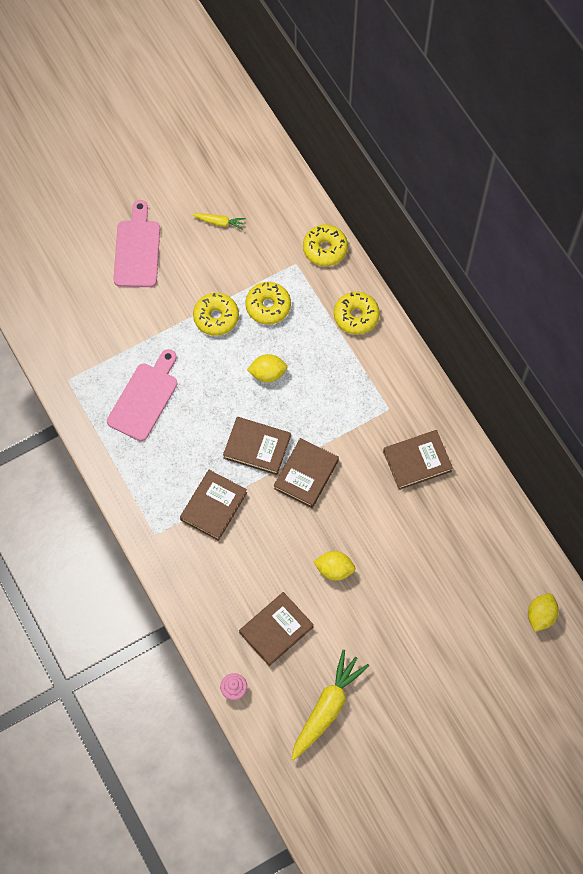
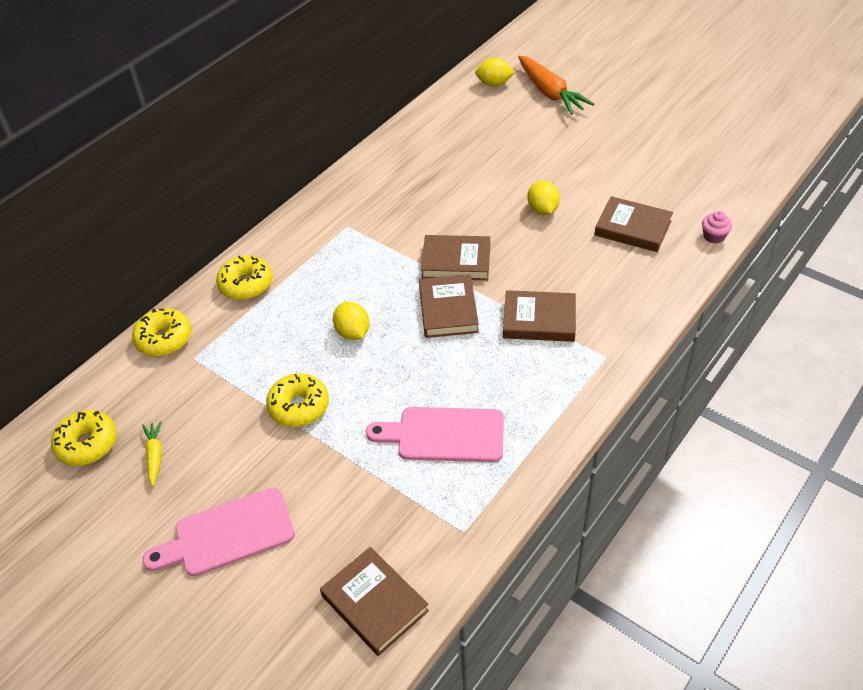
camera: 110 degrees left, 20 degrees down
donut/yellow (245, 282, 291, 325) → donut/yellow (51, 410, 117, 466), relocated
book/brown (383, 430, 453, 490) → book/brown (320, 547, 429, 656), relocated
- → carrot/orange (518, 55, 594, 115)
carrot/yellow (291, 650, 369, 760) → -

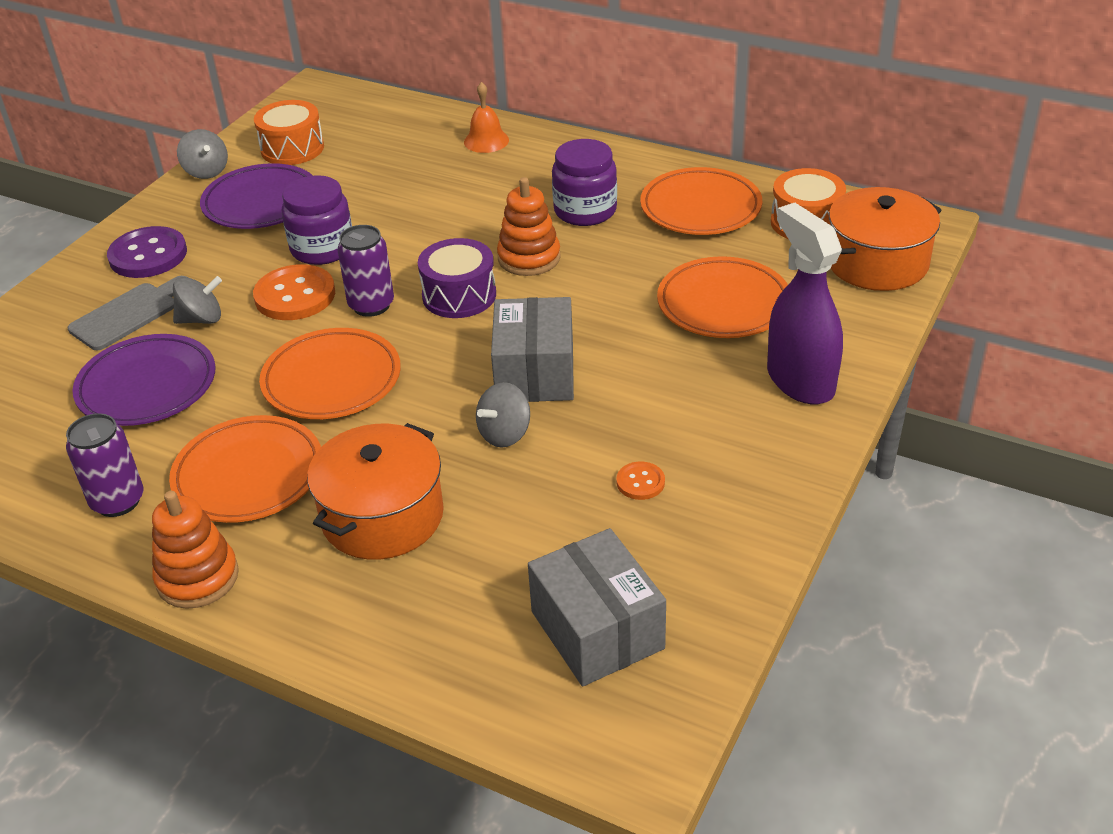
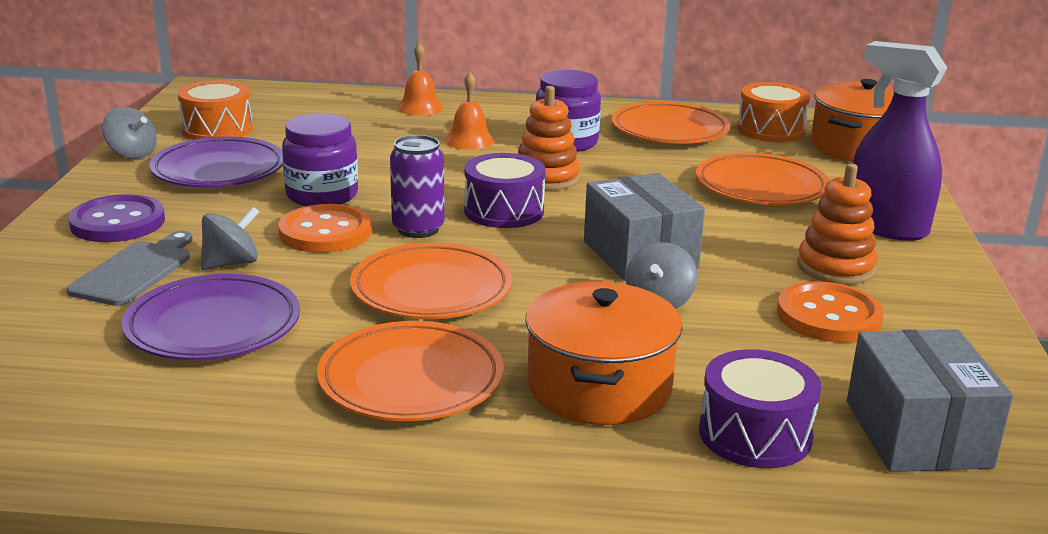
camera: 25 degrees left, 15 degrees down
- → bell/orange (445, 72, 494, 150)
- → drum/purple (699, 349, 821, 468)
button/orange (617, 462, 665, 500) → button/orange (777, 281, 884, 343), x1.99
stacking toy/orange (152, 491, 239, 609) → stacking toy/orange (797, 163, 877, 285), relocated
box/grey (528, 528, 666, 686) → box/grey (847, 329, 1013, 472), 45 degrees clockwise
can/purple (66, 413, 143, 517) → -

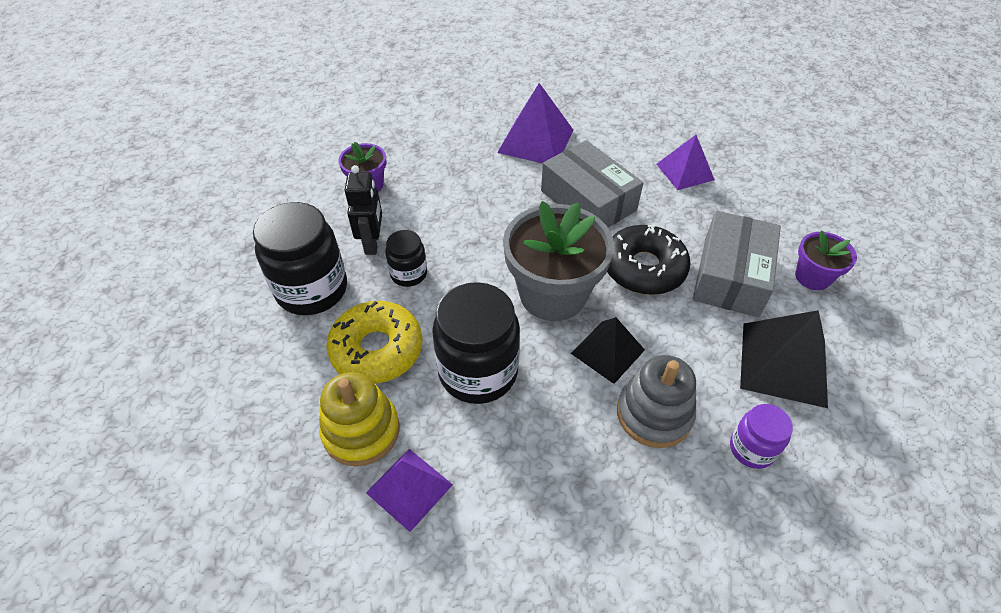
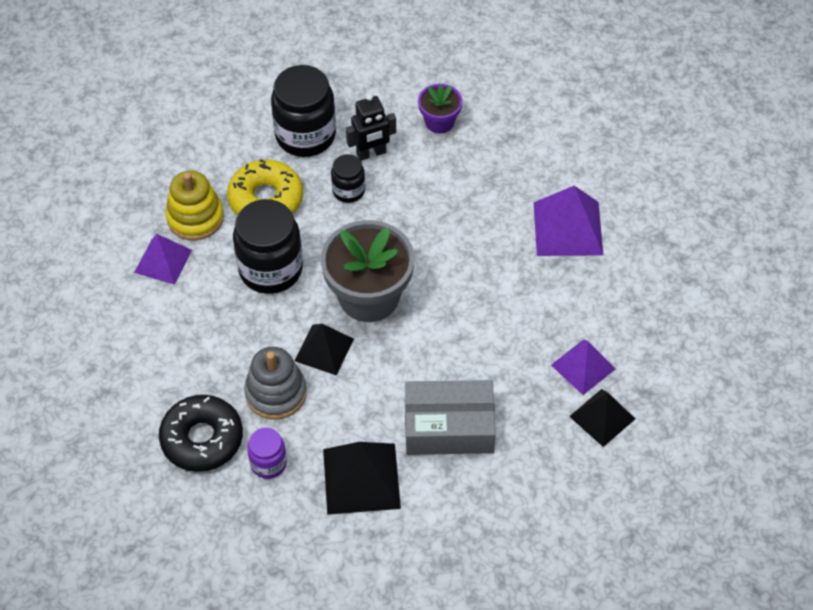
camera: 70 degrees right, 5 degrees up
donut/black (607, 225, 691, 295) → donut/black (159, 395, 243, 472), relocated
- → pyramid/black (569, 389, 635, 447)
box/grey (541, 140, 643, 228) → -
flower pot/purple (795, 230, 857, 290) → -

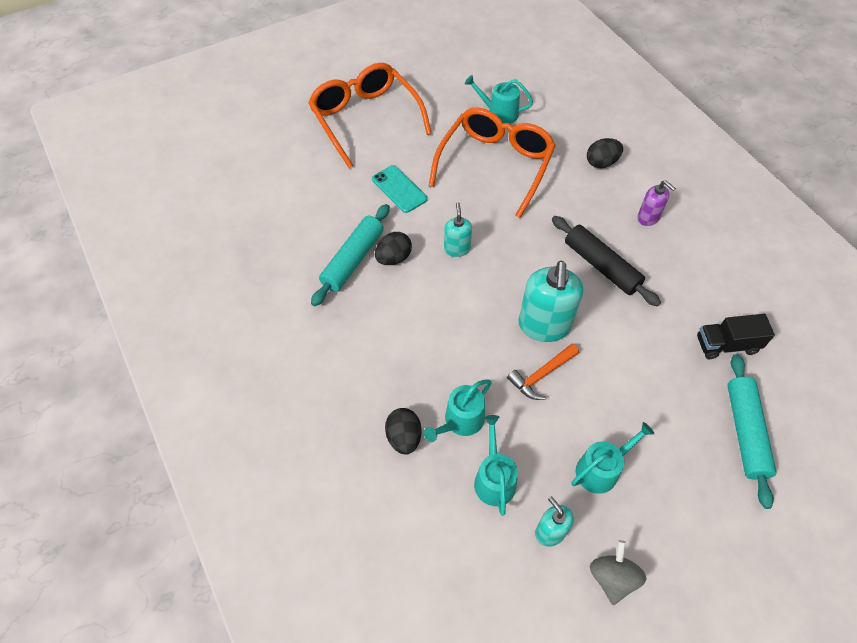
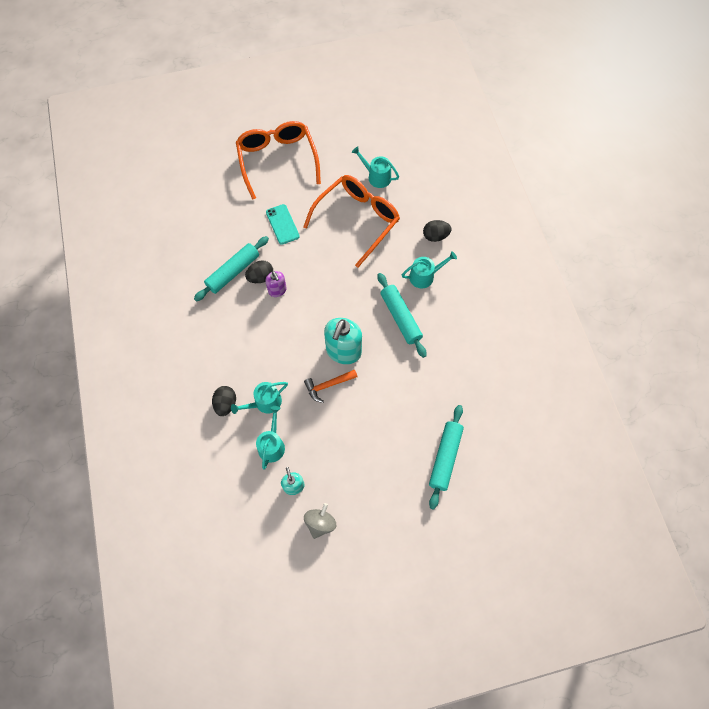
camera: 15 degrees right, 10 degrees up
soap dispenser/purple (637, 181, 676, 226) → soap dispenser/purple (265, 271, 287, 297), relocated
rolling pin/black (552, 216, 661, 306) → rolling pin/turquoise (378, 273, 427, 358)
watering can/turquoise (572, 422, 654, 494) → watering can/turquoise (402, 251, 457, 288), relocated
soap dispenser/turquoise (444, 202, 472, 257) → -
truck/black (697, 314, 775, 359) → -

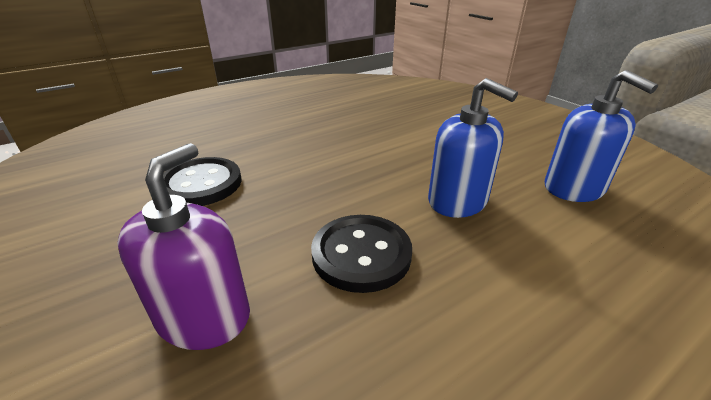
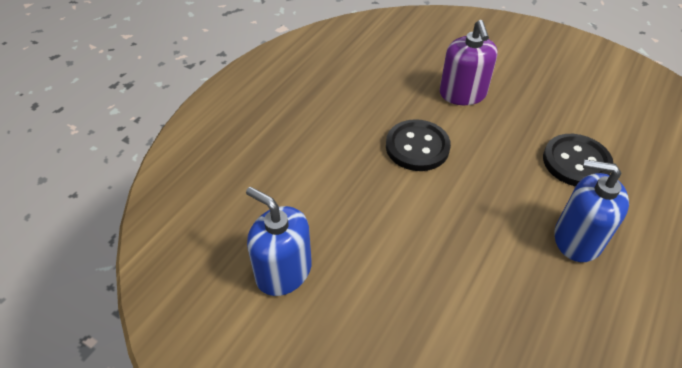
camera: 155 degrees right, 15 degrees up
soap dispenser/blue (428, 78, 518, 218) → soap dispenser/blue (554, 159, 629, 262), relocated

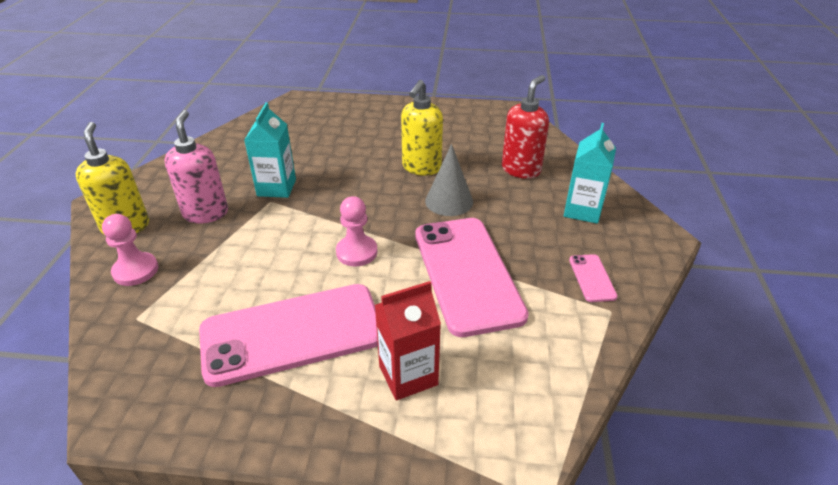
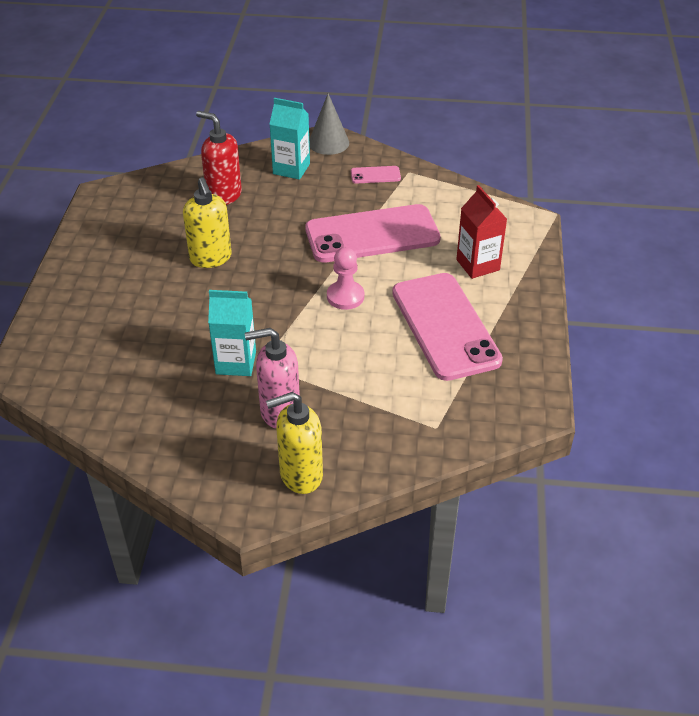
camera: 90 degrees left, 5 degrees up
soap dispenser/yellow (401, 80, 443, 176) → soap dispenser/yellow (183, 177, 232, 268), 45 degrees clockwise
cone/grey (425, 144, 473, 216) → cone/grey (309, 93, 349, 155), relocated
pawn/pink (102, 214, 158, 286) → -

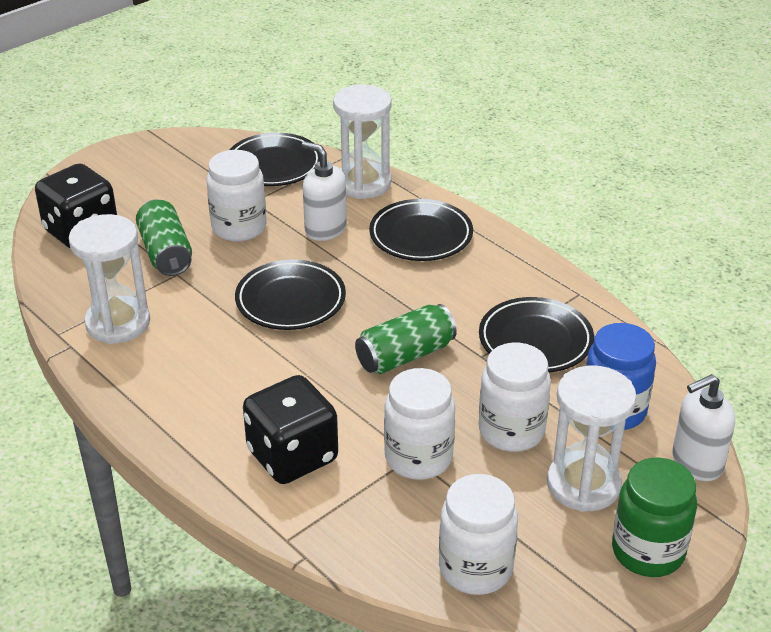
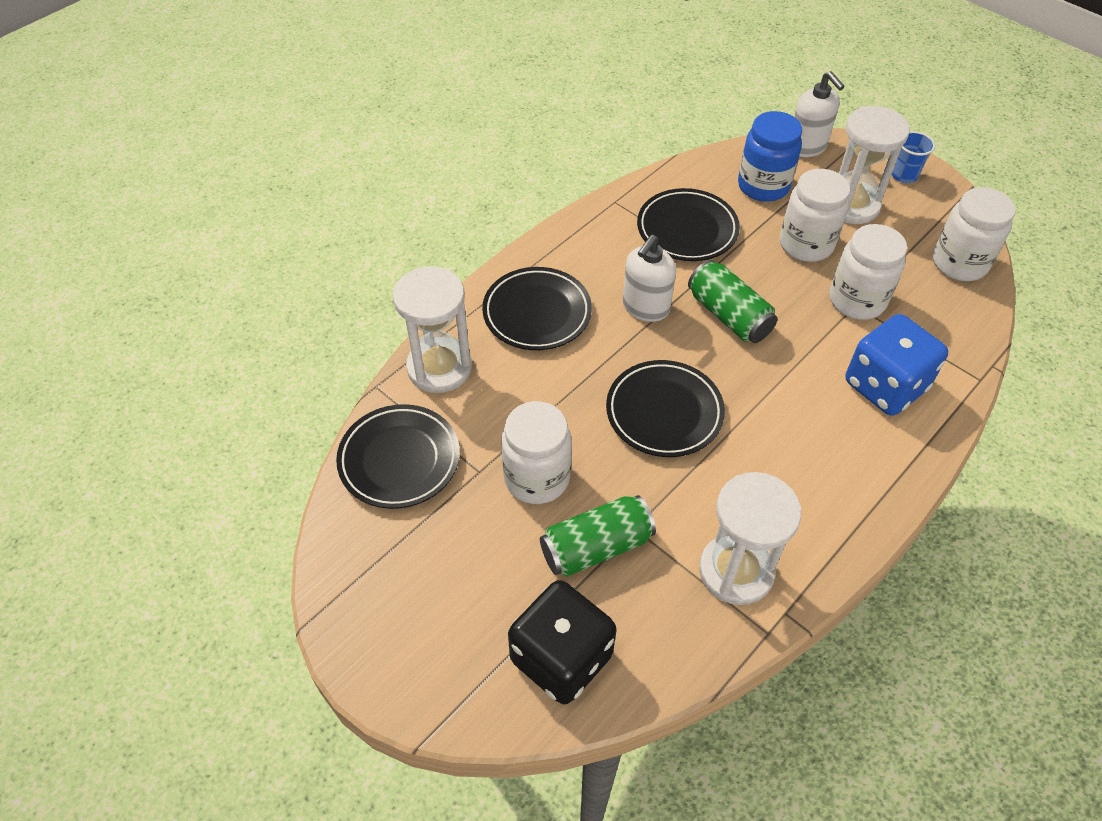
camera: 95 degrees left, 15 degrees up
soap dispenser/white (302, 141, 347, 241) → soap dispenser/white (623, 235, 676, 322), relocated
dice/black (243, 375, 338, 484) → dice/blue (846, 314, 948, 416)
jar/green (612, 457, 697, 577) → cup/blue (892, 131, 935, 183)

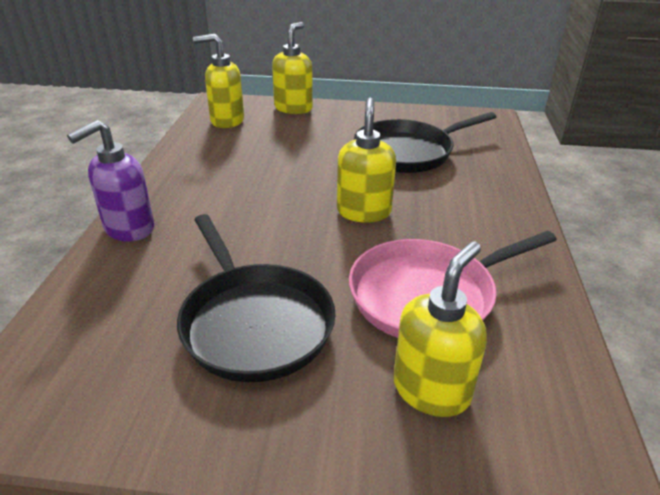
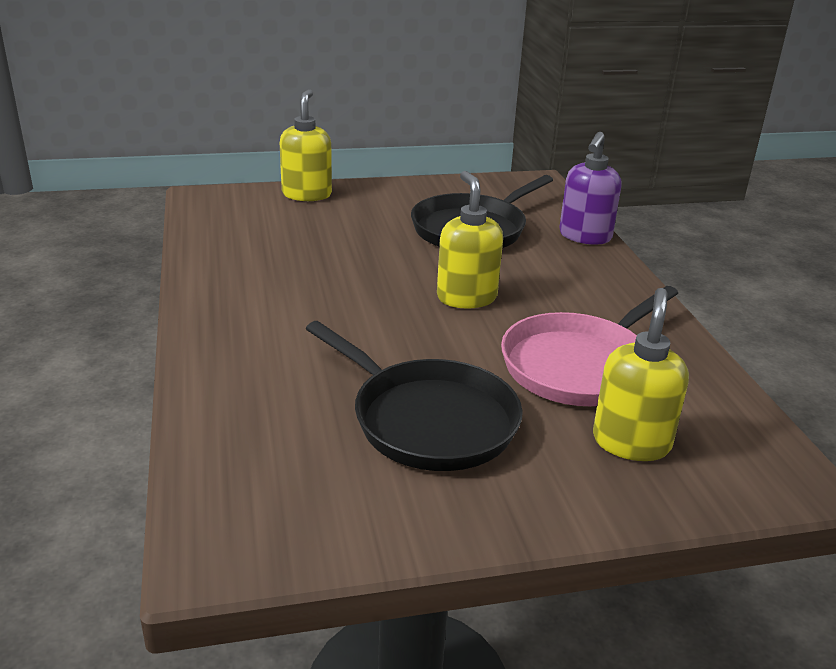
camera: 20 degrees left, 5 degrees down
soap dispenser/purple (67, 120, 154, 242) → soap dispenser/purple (559, 132, 622, 245), relocated
soap dispenser/yellow (193, 34, 244, 128) → -

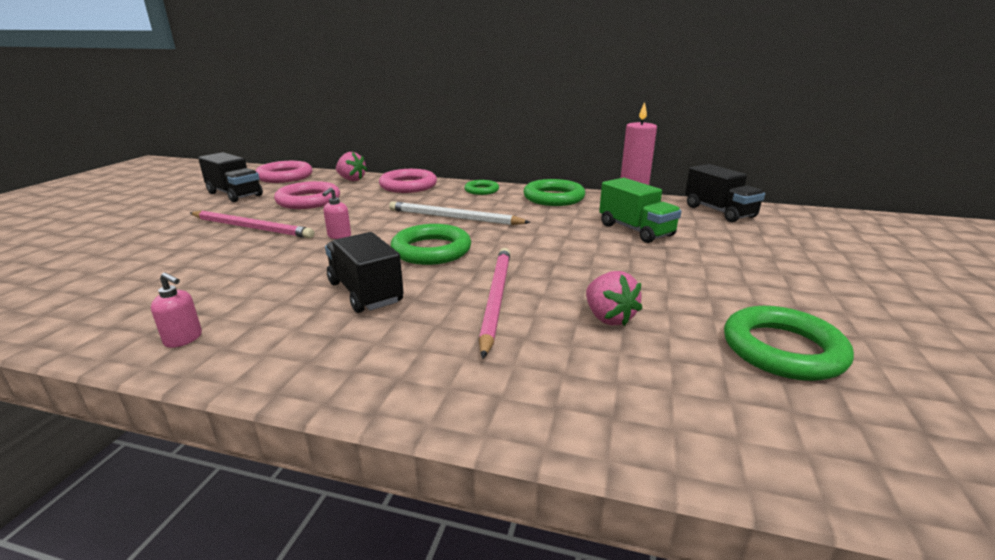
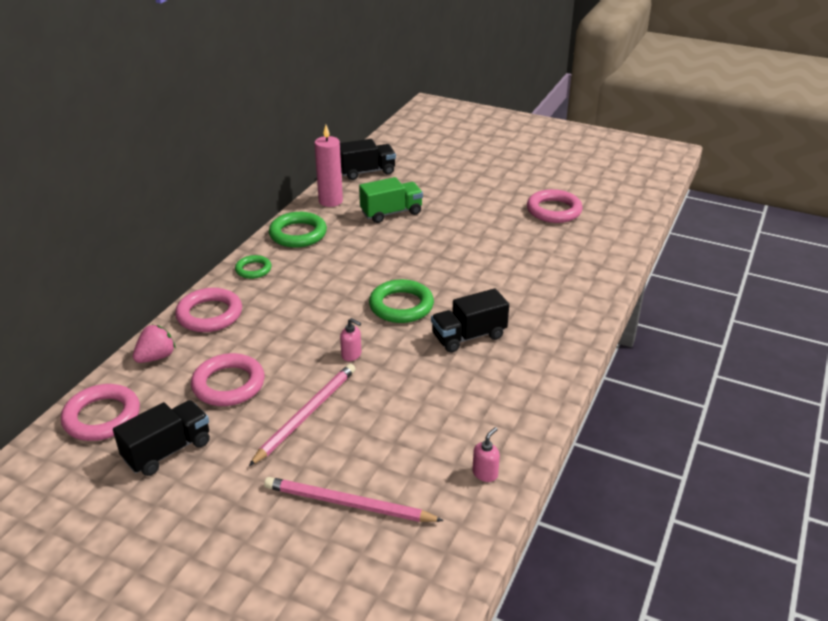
camera: 80 degrees left, 10 degrees up
pencil/pink (479, 248, 510, 359) → pencil/pink (264, 477, 444, 522), relocated
soap dispenser/pink (151, 273, 202, 348) → soap dispenser/pink (472, 427, 500, 482), relocated
ring/green (724, 306, 854, 381) → ring/pink (527, 189, 583, 223)
pencil/white (389, 201, 531, 225) → -
strawberry/pink (586, 271, 642, 326) → -

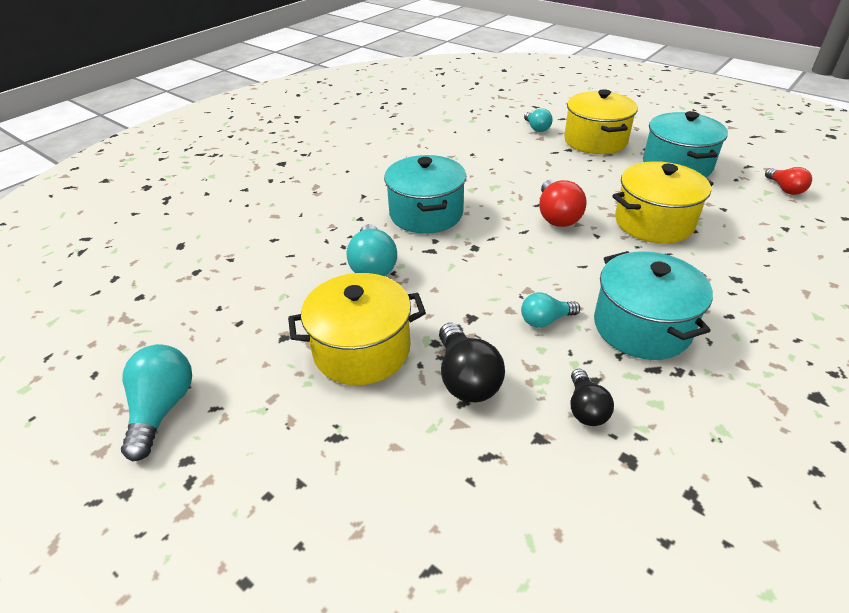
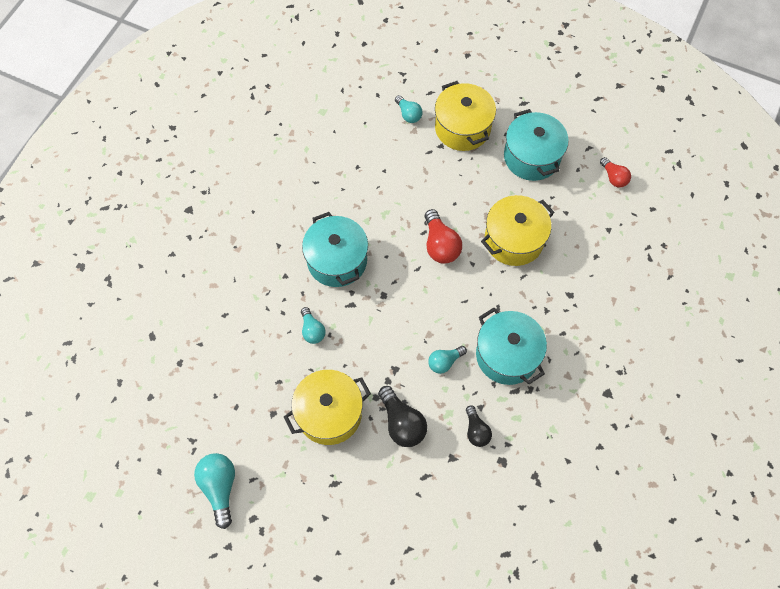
camera: 15 degrees left, 25 degrees up
light bulb/turquoise (347, 224, 397, 276) → light bulb/turquoise (301, 307, 325, 344), x0.63

